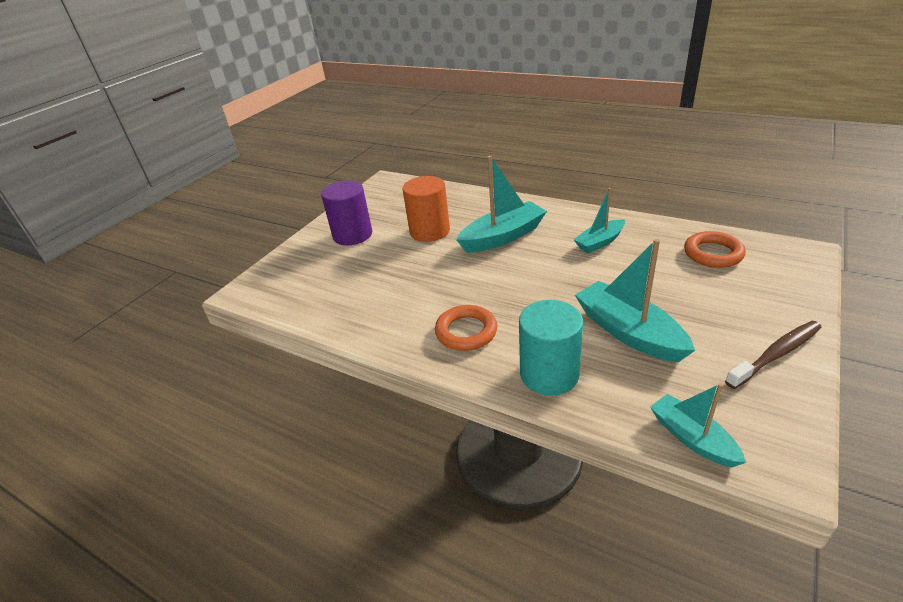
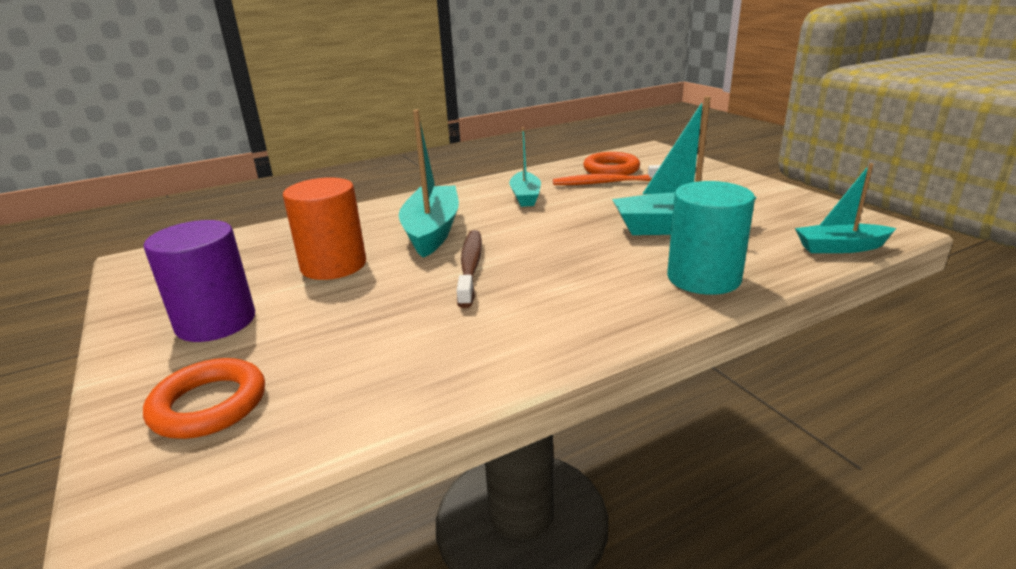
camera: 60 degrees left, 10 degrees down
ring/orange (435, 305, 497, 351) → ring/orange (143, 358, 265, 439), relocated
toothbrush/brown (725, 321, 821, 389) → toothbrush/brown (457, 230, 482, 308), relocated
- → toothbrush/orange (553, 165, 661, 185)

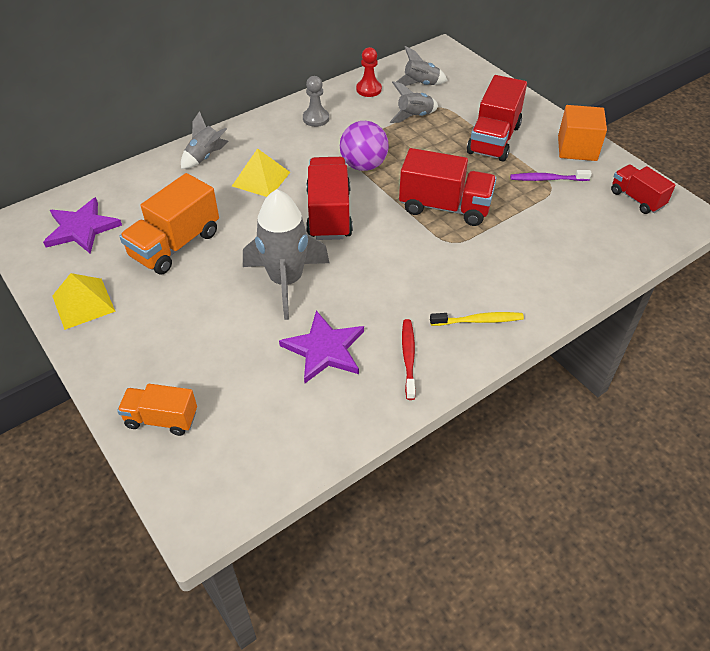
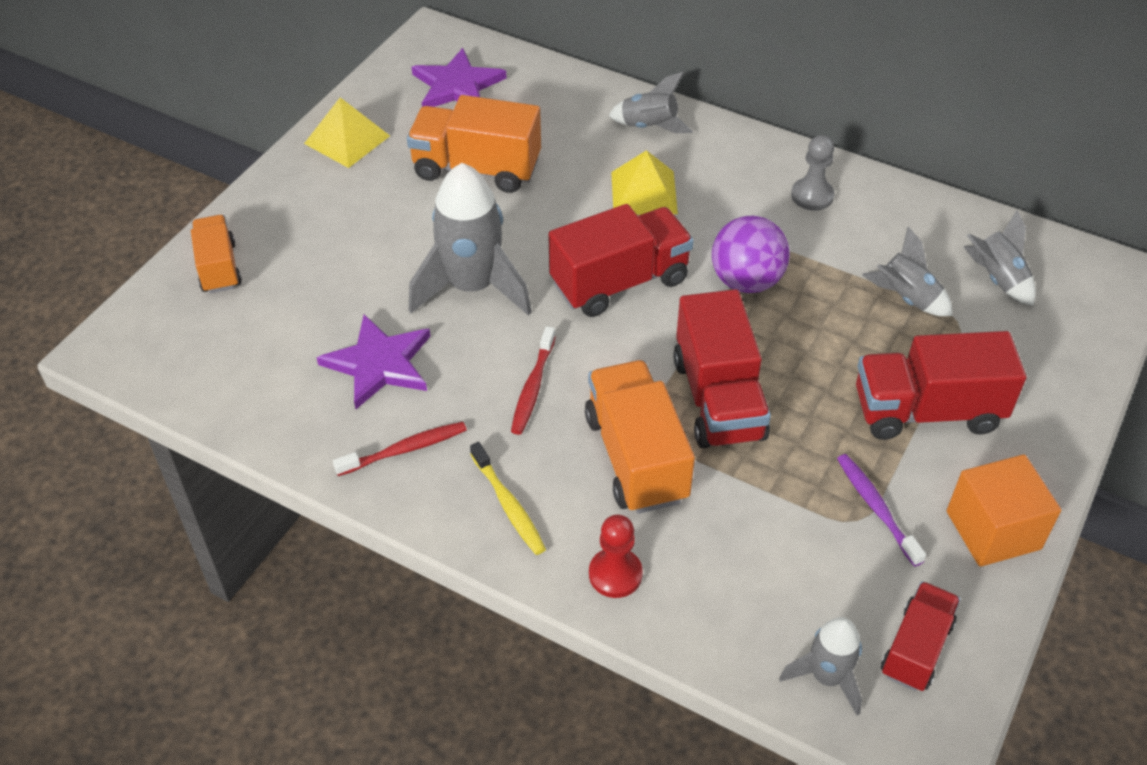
camera: 65 degrees right, 0 degrees up
- → toothbrush/red (511, 326, 556, 435)
- → truck/orange (585, 360, 695, 514)
pawn/red (356, 47, 382, 97) → pawn/red (589, 515, 643, 598), relocated
- → rocket/grey (779, 617, 862, 716)

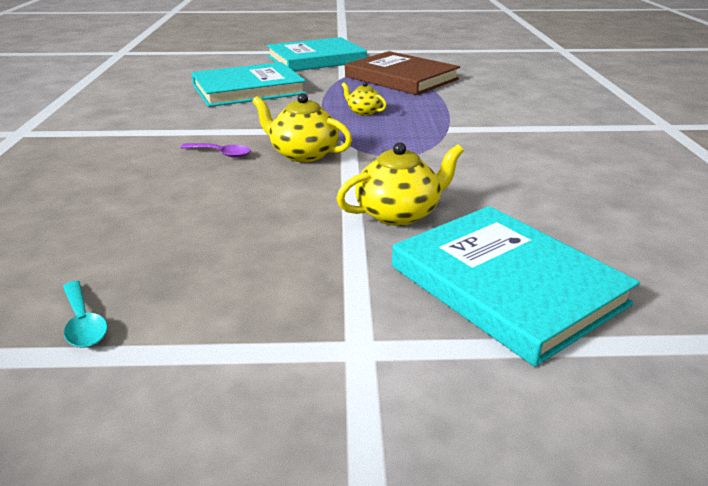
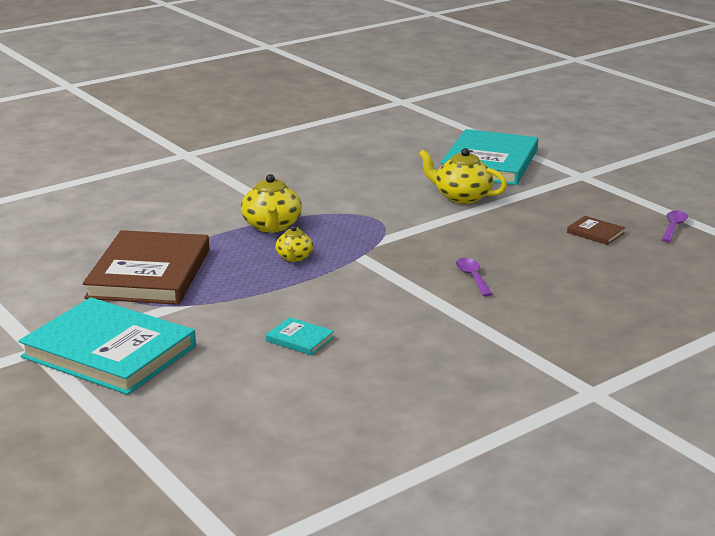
camera: 125 degrees left, 5 degrees down
teapot/yellow (252, 93, 352, 162) → teapot/yellow (241, 174, 302, 233), relocated
book/turquoise (191, 62, 306, 107) → book/turquoise (266, 317, 334, 355), x0.40
- → book/brown (567, 216, 625, 245)
spoon/turquoise (63, 281, 108, 348) → spoon/purple (661, 211, 688, 242)

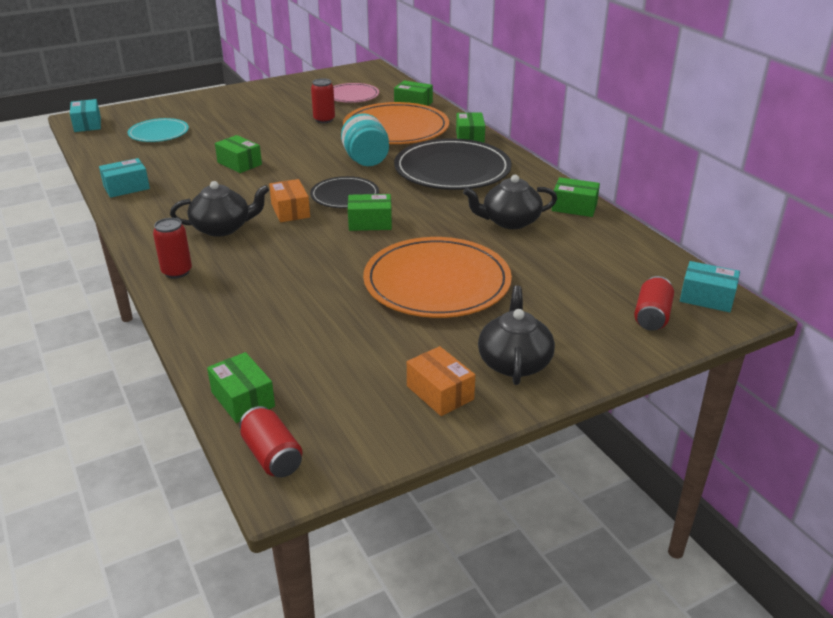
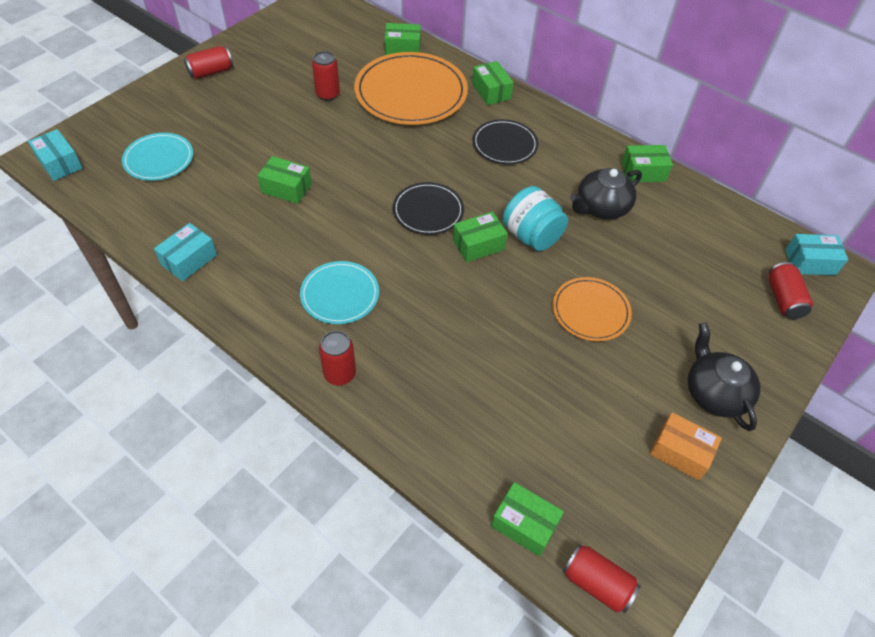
camera: 25 degrees left, 20 degrees up
- → can/red (184, 46, 233, 79)
teapot/black (170, 181, 269, 237) → plate/turquoise (300, 261, 379, 324)
plate/black (394, 139, 512, 190) → plate/black (472, 119, 538, 165), x0.55
jar/turquoise (341, 113, 389, 166) → jar/turquoise (503, 186, 568, 251), relocated
plate/orange (363, 237, 512, 318) → plate/orange (553, 277, 632, 341), x0.55
box/orange (269, 179, 310, 222) → -
plate/pink (333, 83, 379, 103) → -

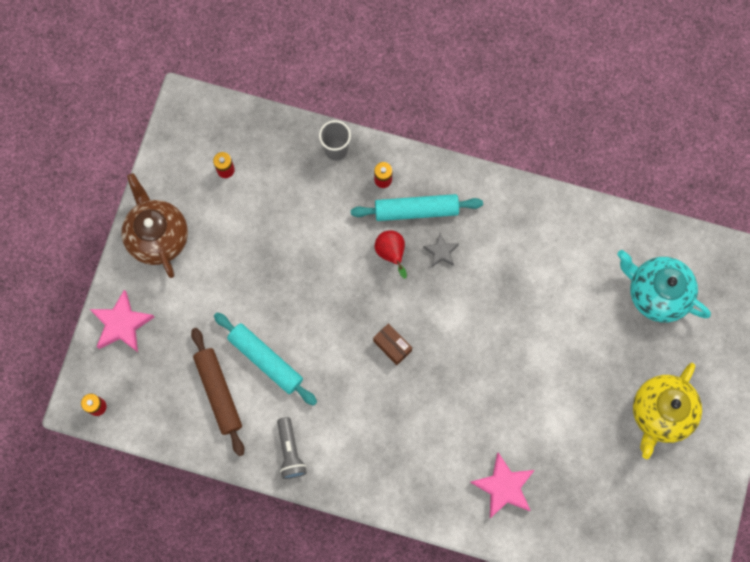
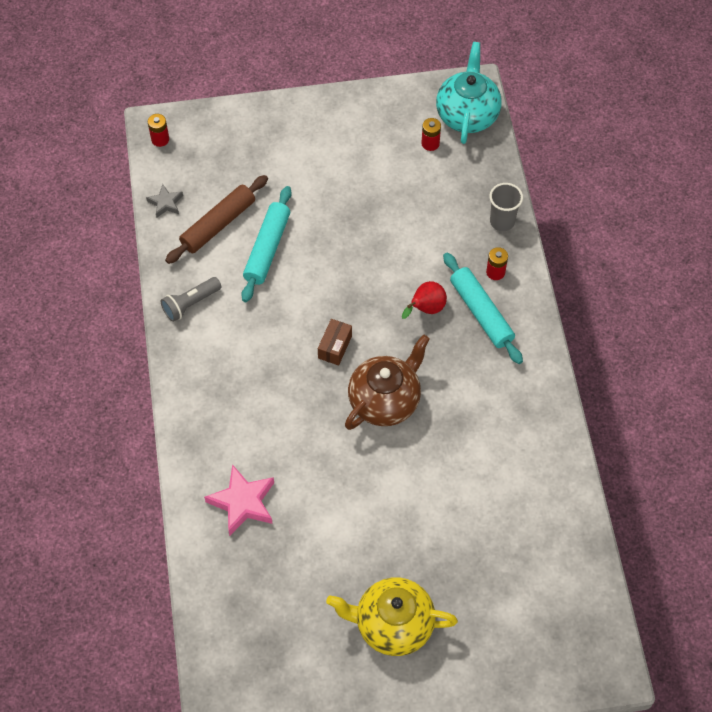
camera: 65 degrees right, 15 degrees down
star/grey (423, 233, 459, 267) → star/grey (146, 184, 183, 217), relocated
teapot/brown (121, 173, 188, 278) → teapot/brown (345, 334, 430, 430), relocated
teapot/turquoise (617, 250, 711, 323) → teapot/turquoise (436, 42, 502, 144), relocated
star/pink (90, 290, 154, 352) → -

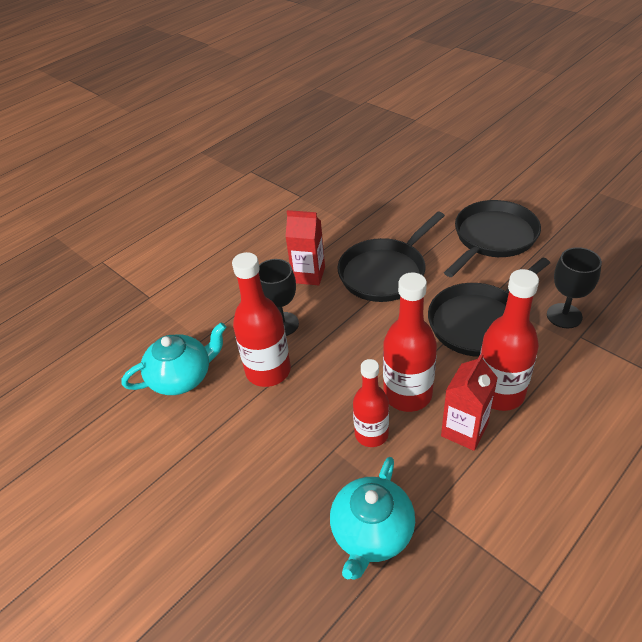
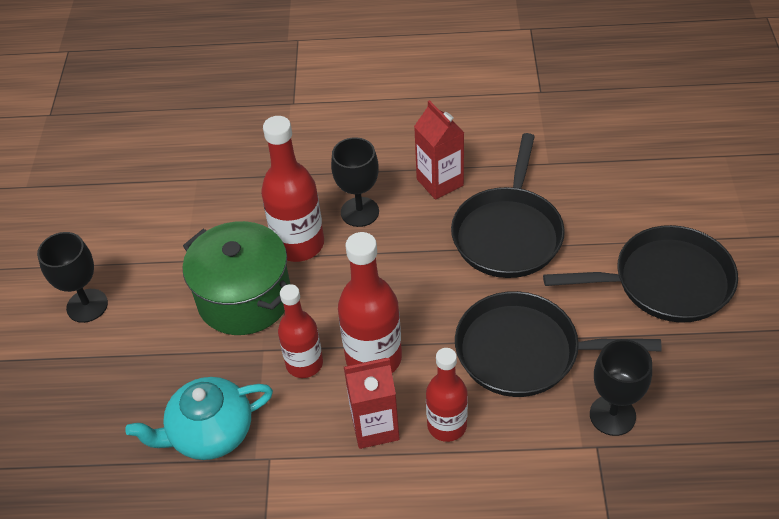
camera: 45 degrees right, 5 degrees up
- → goblet/black (37, 232, 108, 323)
- → pot/green (183, 221, 290, 335)
bottle/red (480, 269, 539, 411) → bottle/red (426, 348, 468, 442), x0.67
pan/black (337, 212, 445, 302) → pan/black (451, 133, 565, 278), 75 degrees counterclockwise
teapot/turquoise (122, 322, 226, 395) → -

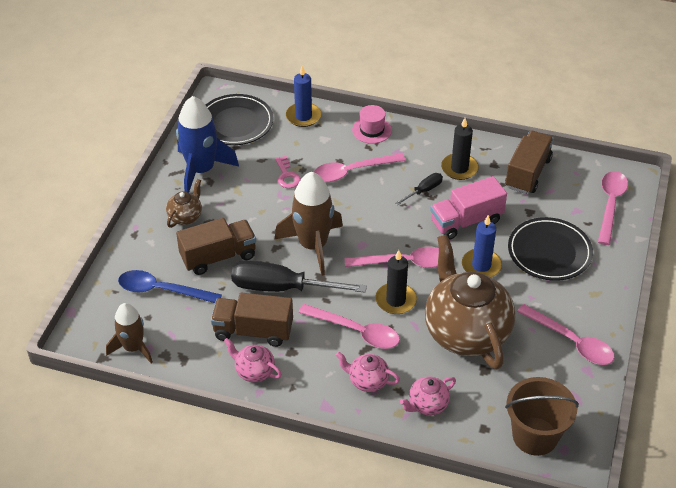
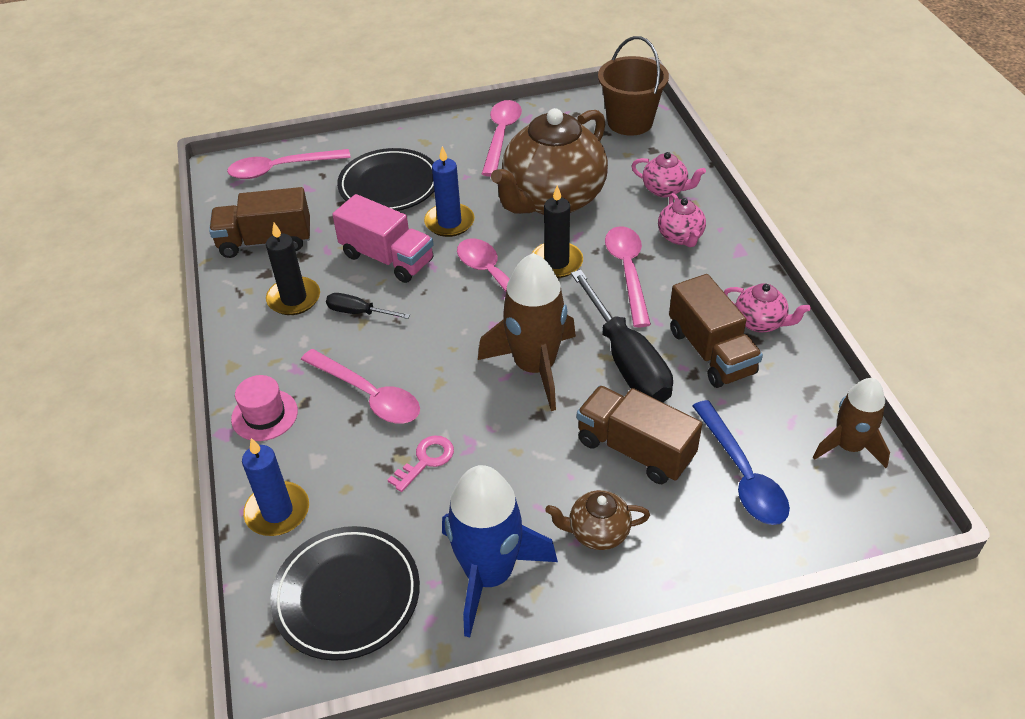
camera: 120 degrees left, 0 degrees up
teapot/pink (224, 338, 282, 382) → teapot/pink (724, 284, 811, 332), 60 degrees counterclockwise

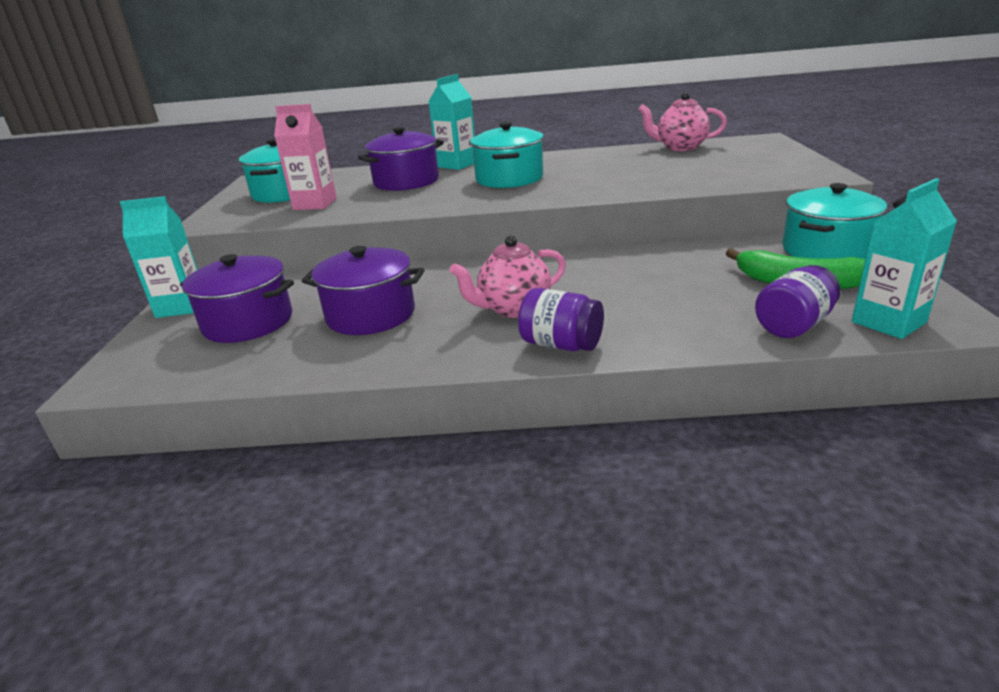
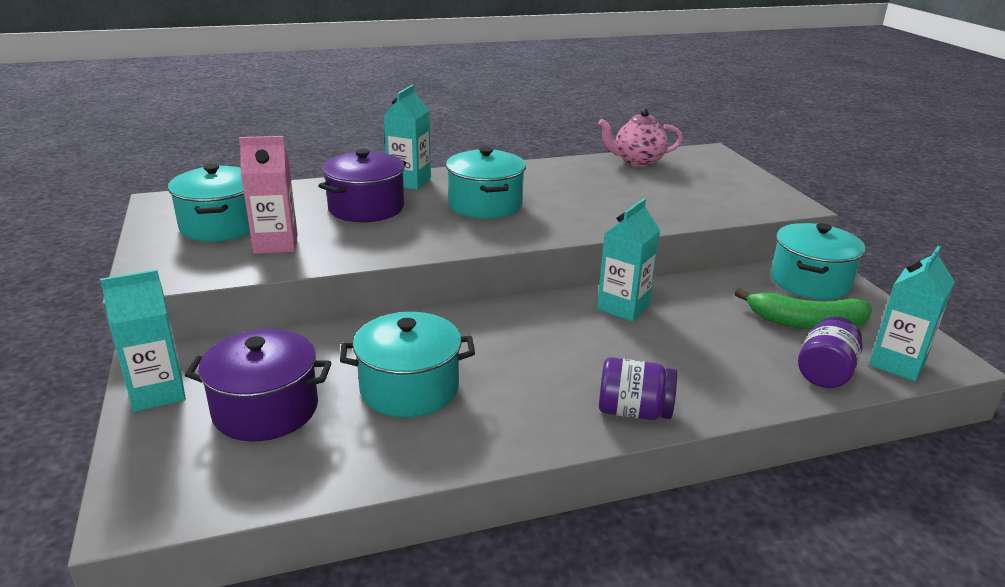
camera: 20 degrees left, 0 degrees up
pot/purple (302, 246, 424, 335) → pot/turquoise (340, 312, 475, 418)
- → carton/turquoise (597, 198, 660, 322)
teapot/pink (450, 235, 566, 318) → -

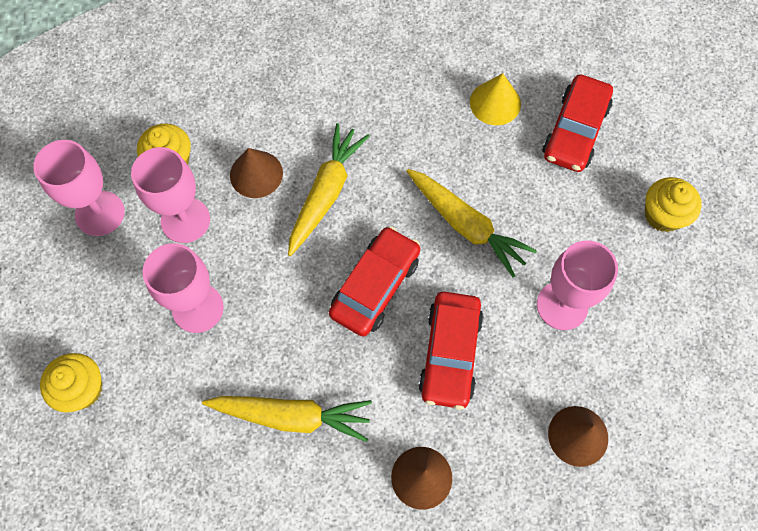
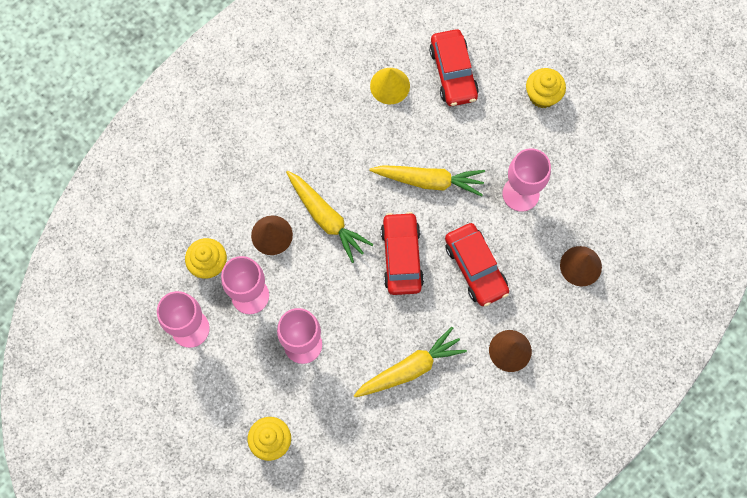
camera: 35 degrees left, 5 degrees up
carrot/yellow (288, 123, 370, 256) → carrot/yellow (286, 171, 373, 263), 150 degrees clockwise

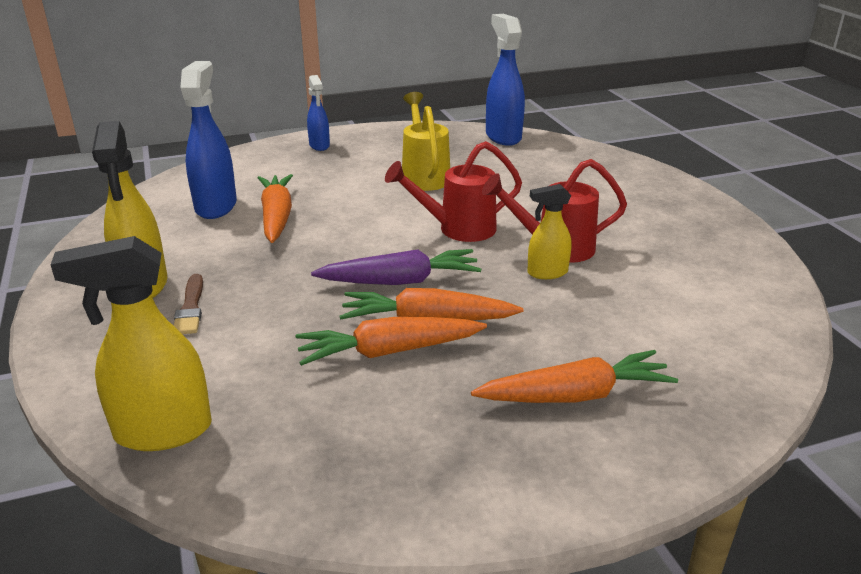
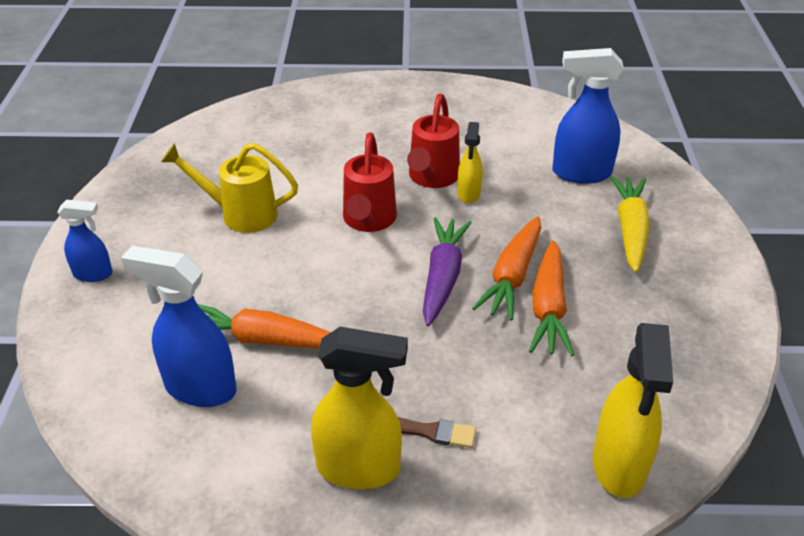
camera: 70 degrees left, 10 degrees up
spray bottle/blue (486, 14, 525, 146) → spray bottle/blue (552, 48, 624, 184), relocated
carrot/orange (471, 350, 678, 403) → carrot/yellow (610, 175, 650, 272)

